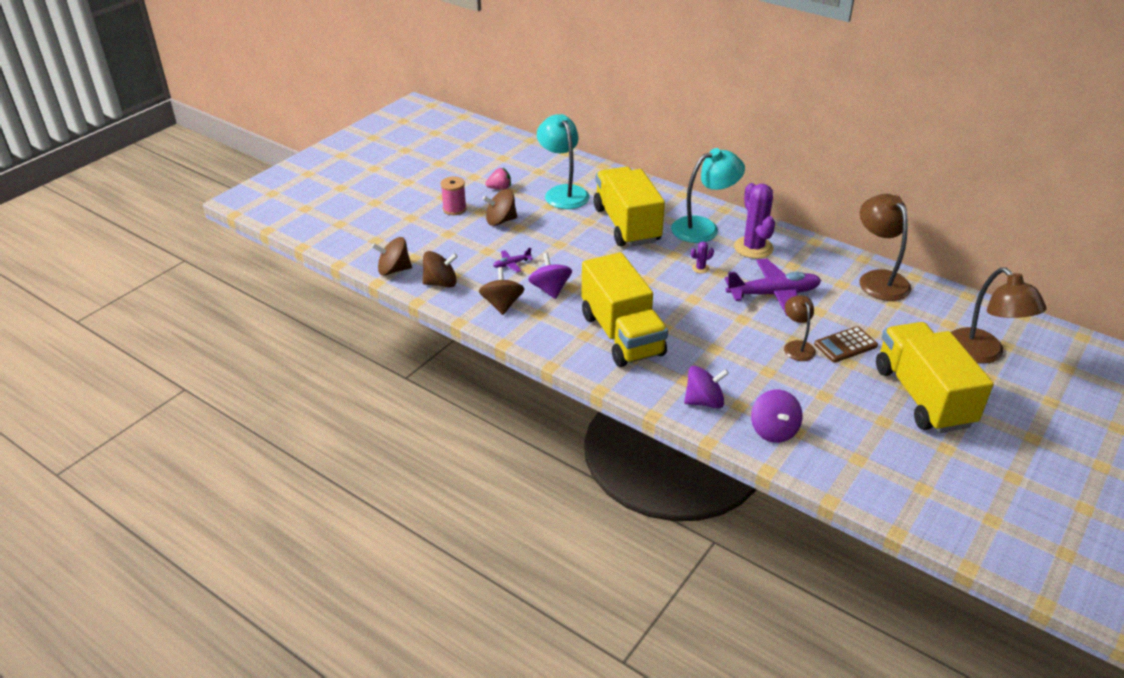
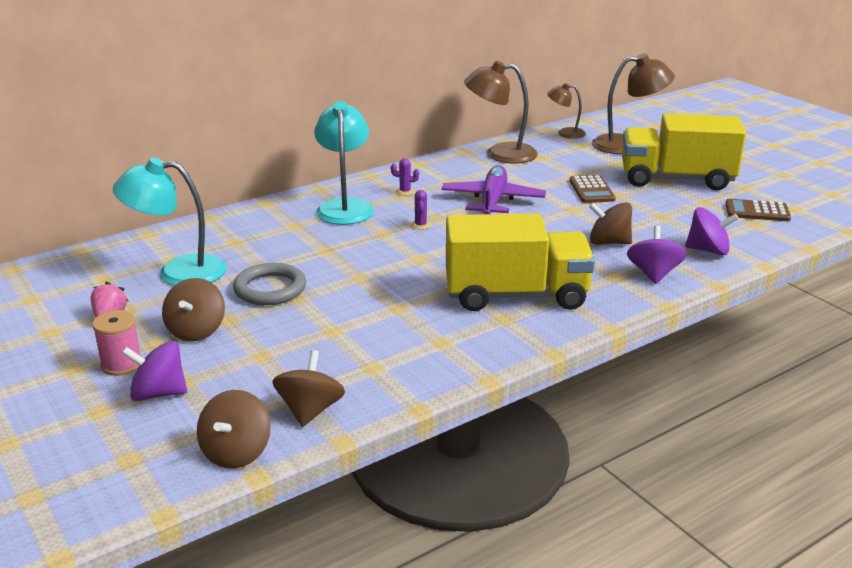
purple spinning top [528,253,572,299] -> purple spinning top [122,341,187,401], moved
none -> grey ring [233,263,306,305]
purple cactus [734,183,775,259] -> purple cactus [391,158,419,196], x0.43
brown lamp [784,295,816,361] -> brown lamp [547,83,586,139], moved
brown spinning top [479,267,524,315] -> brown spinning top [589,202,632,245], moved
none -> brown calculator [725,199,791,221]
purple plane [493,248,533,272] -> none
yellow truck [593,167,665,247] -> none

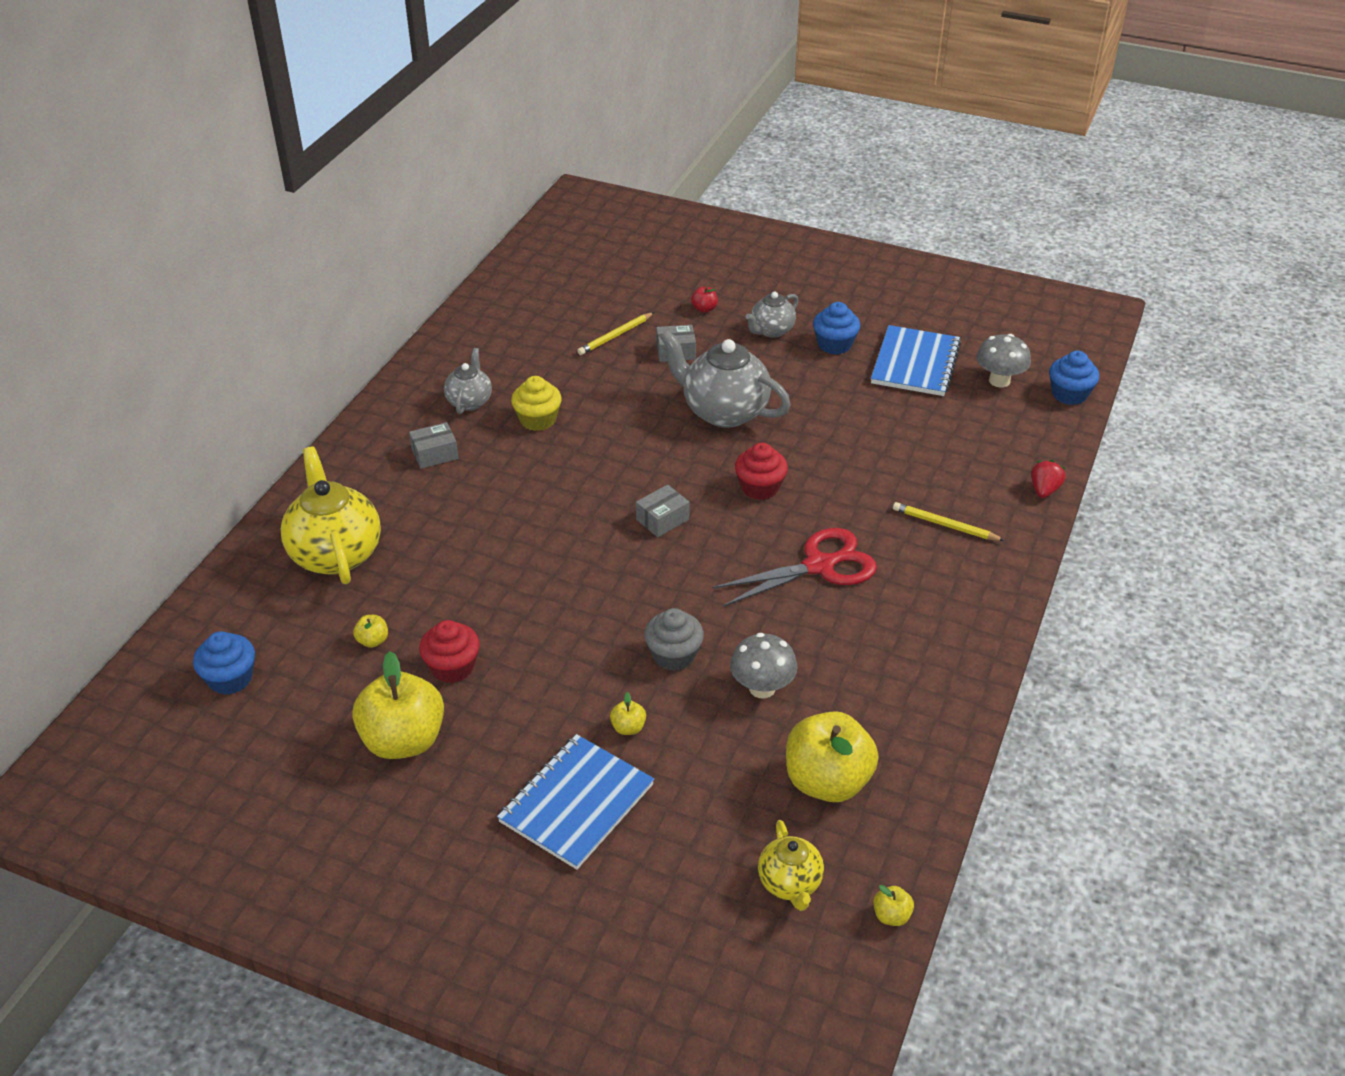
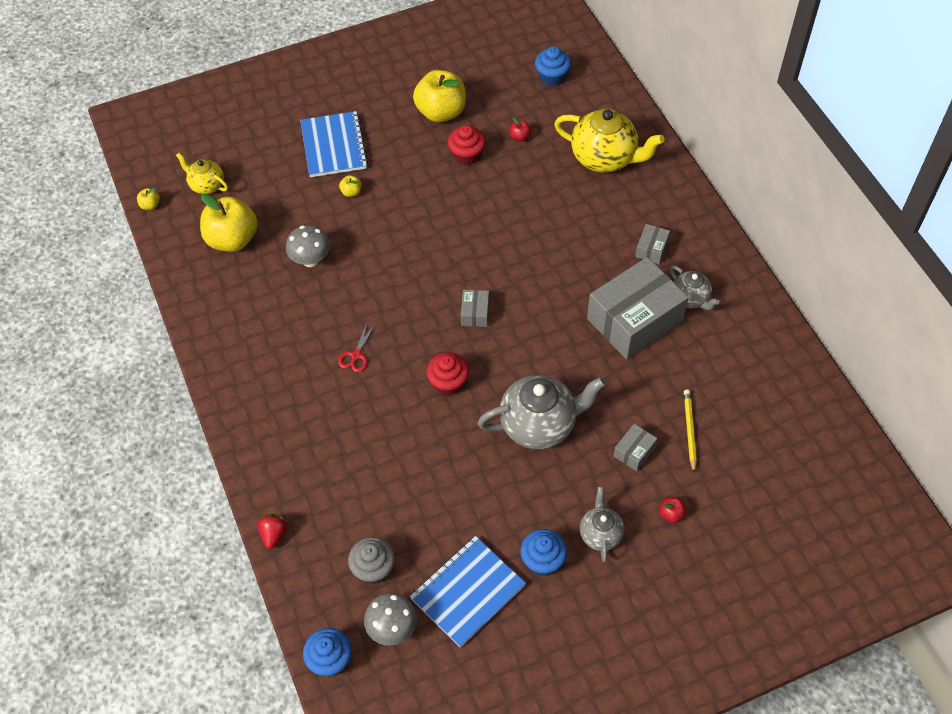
red strawberry [1031,460,1066,498] -> red strawberry [258,514,287,549], 150 degrees counterclockwise
red scissors [712,528,877,607] -> red scissors [338,323,376,372], x0.49
grey cupcake [644,608,704,671] -> grey cupcake [348,537,395,584], moved
blue notebook [871,325,961,396] -> blue notebook [410,536,526,648], 75 degrees clockwise
yellow apple [353,615,388,648] -> red apple [510,117,531,141]
yellow cupcake [511,376,562,431] -> grey box [587,257,689,359]
yellow pencil [893,502,1005,541] -> none

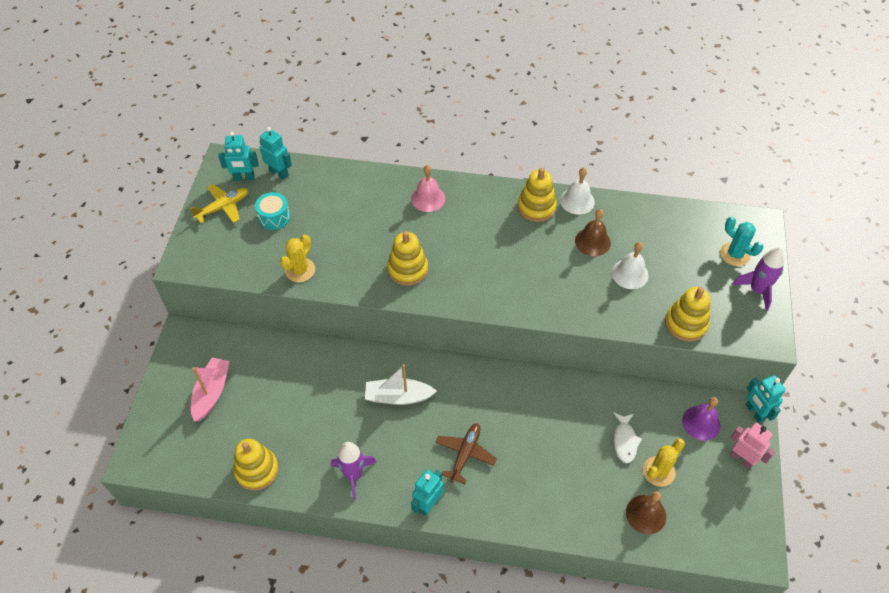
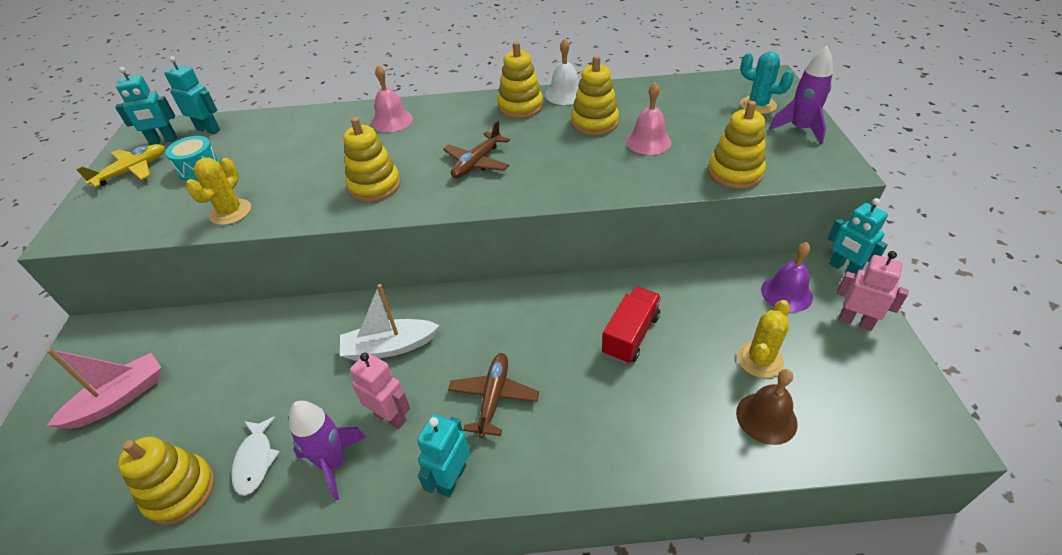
pink boat [191,357,230,422] -> pink boat [46,348,161,429], 45 degrees clockwise
white fish [613,412,642,463] -> white fish [231,416,280,496], moved
none -> pink robot [350,353,410,429]
none -> brown plane [443,120,510,178]
brown bell [575,209,611,256] -> yellow stacking toy [571,56,619,136]
none -> red truck [602,287,661,364]
white bell [612,242,649,289] -> pink bell [626,83,672,155]

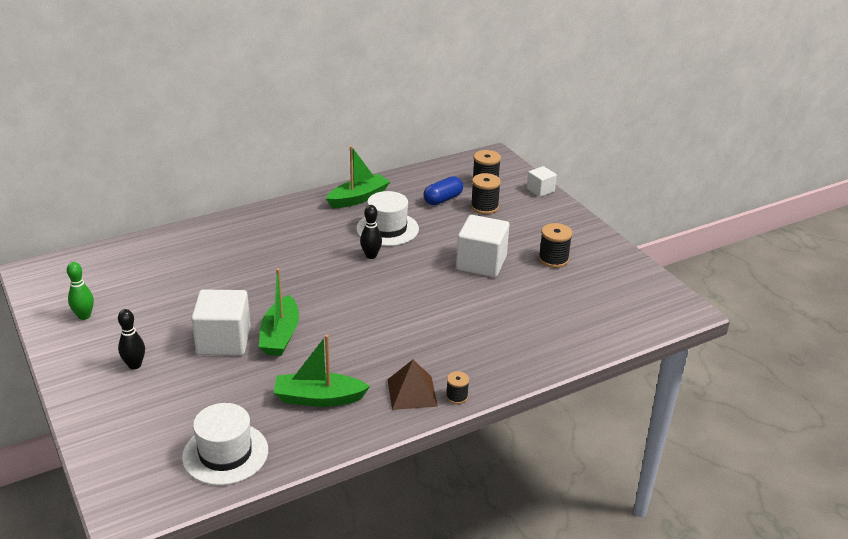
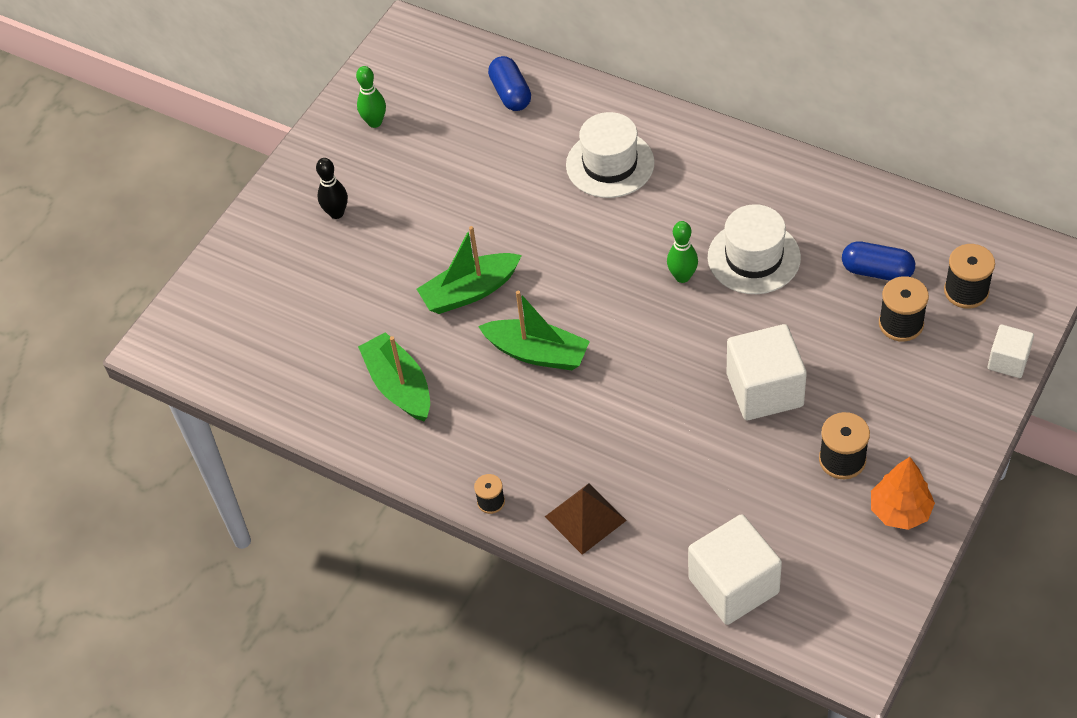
green boat [326,146,390,208] -> green boat [478,291,590,370], moved
none -> blue capsule [488,56,531,111]
brown pyramid [387,360,438,410] -> brown pyramid [545,483,627,555], moved
white hat [182,403,268,485] -> white hat [566,112,655,198], moved
black bowling pin [360,205,382,259] -> green bowling pin [667,221,698,283]
white cube [191,289,251,355] -> white cube [688,514,782,625], moved
none -> orange tree [871,457,935,530]

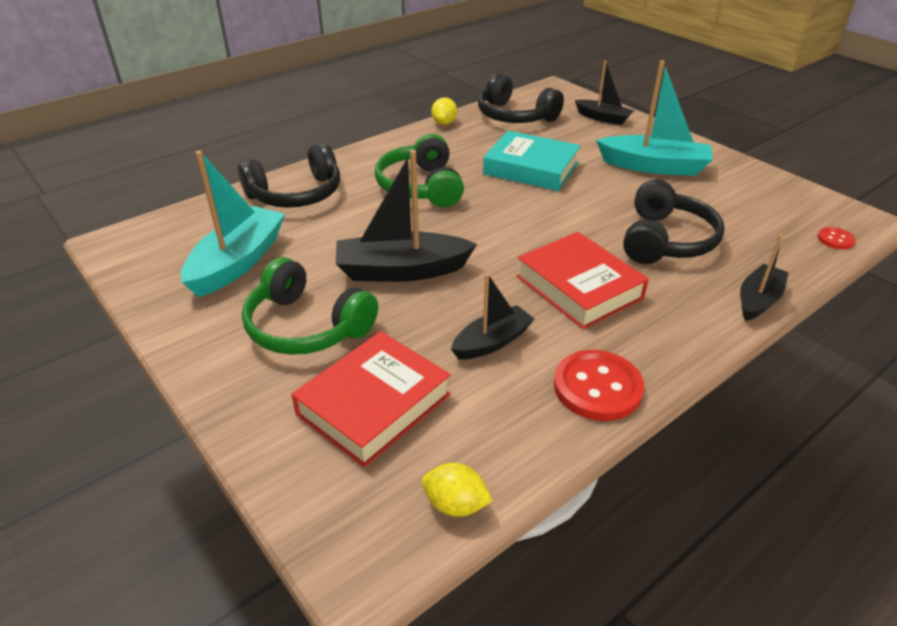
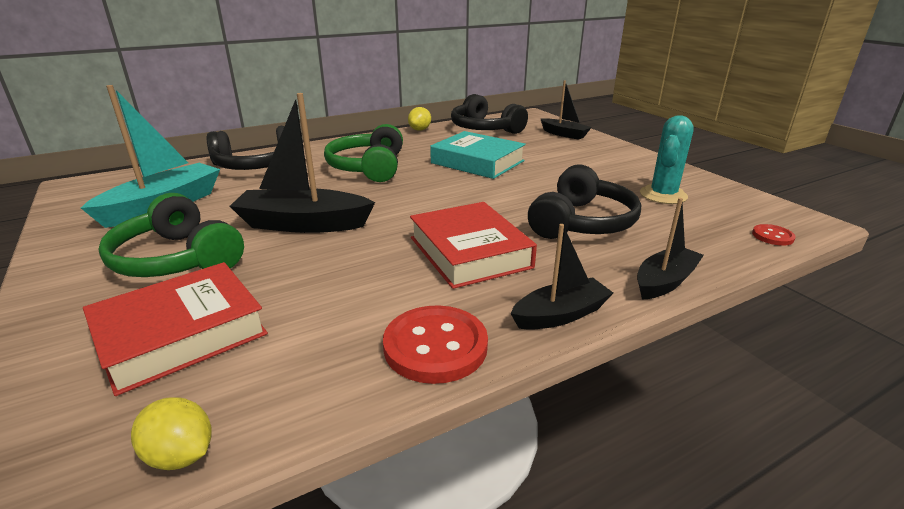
black boat [451,274,534,359] -> black boat [510,224,613,330], moved
none -> turquoise cactus [640,115,694,204]
turquoise boat [596,60,713,176] -> none

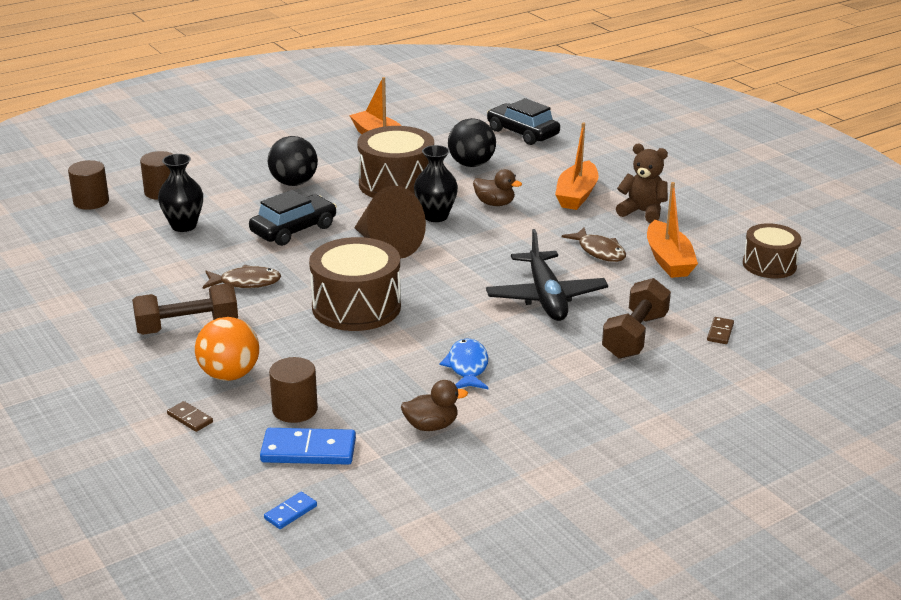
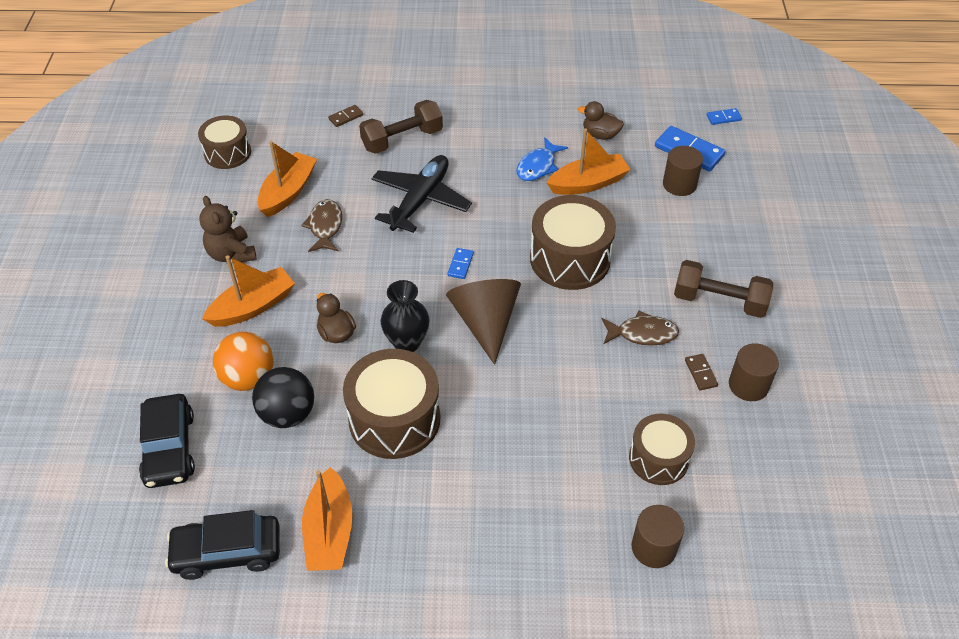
black car [249,190,337,246] -> black car [165,510,280,580], moved
orange ball [195,317,259,381] -> orange ball [213,332,274,391], moved
none -> blue domino [447,248,474,279]
none -> orange boat [546,128,631,195]
brown fish [203,265,281,289] -> brown fish [602,311,679,346], 150 degrees clockwise
black vase [158,154,203,232] -> brown drum [629,414,695,485]
brown domino [167,401,213,432] -> brown domino [685,354,718,390], moved
brown cylinder [68,160,109,210] -> brown cylinder [729,343,779,401], moved
black ball [268,136,318,186] -> none

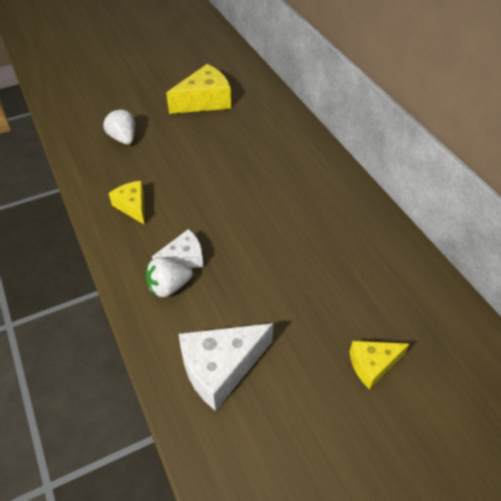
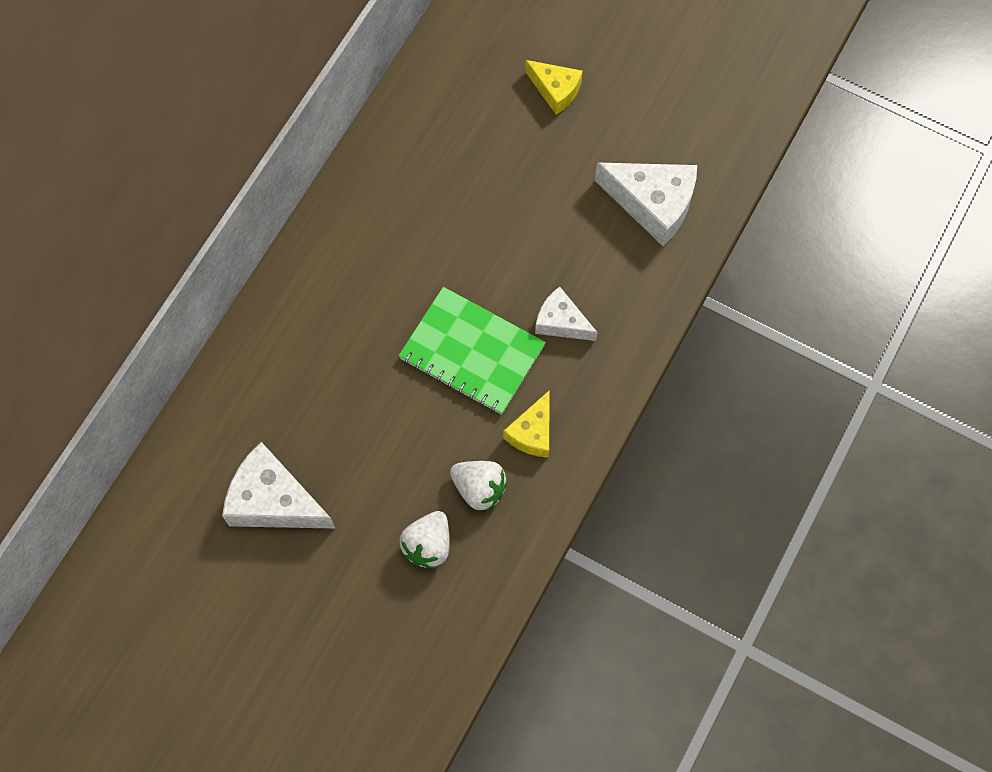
yellow cheese [166,64,231,114] -> white cheese [222,442,336,529]
none -> green notebook [399,287,546,415]
white strawberry [146,257,193,297] -> white strawberry [450,461,508,511], moved

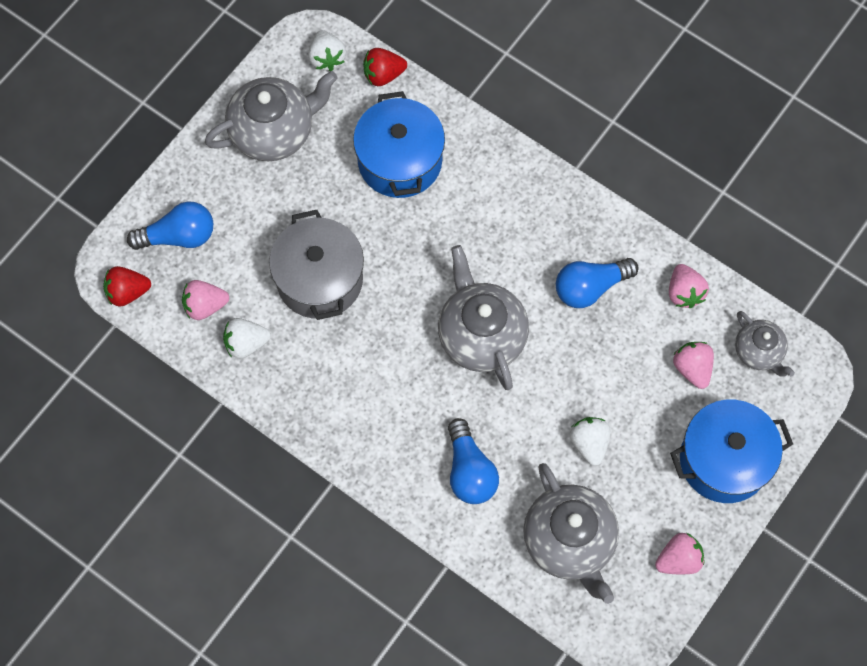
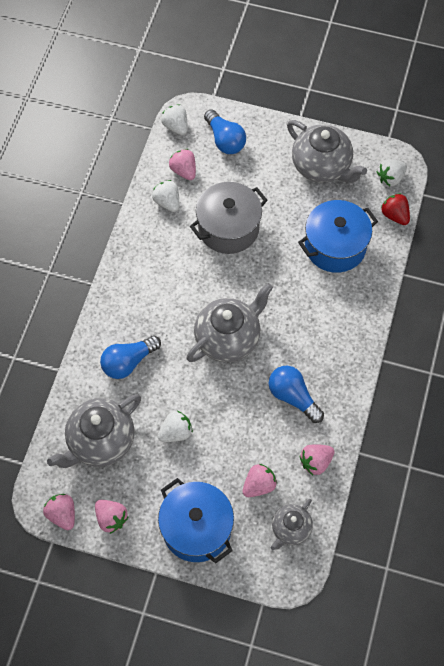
none -> pink strawberry [43,494,75,530]
red strawberry [103,266,151,307] -> white strawberry [161,104,187,135]

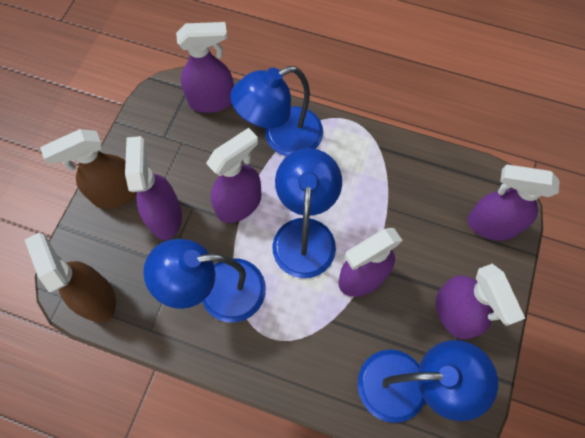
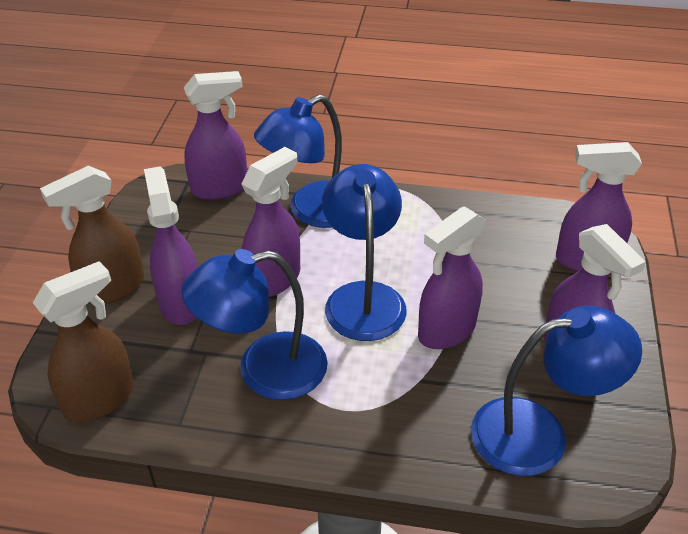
brown spray bottle [25,233,116,323] -> brown spray bottle [33,261,134,422], 90 degrees clockwise

